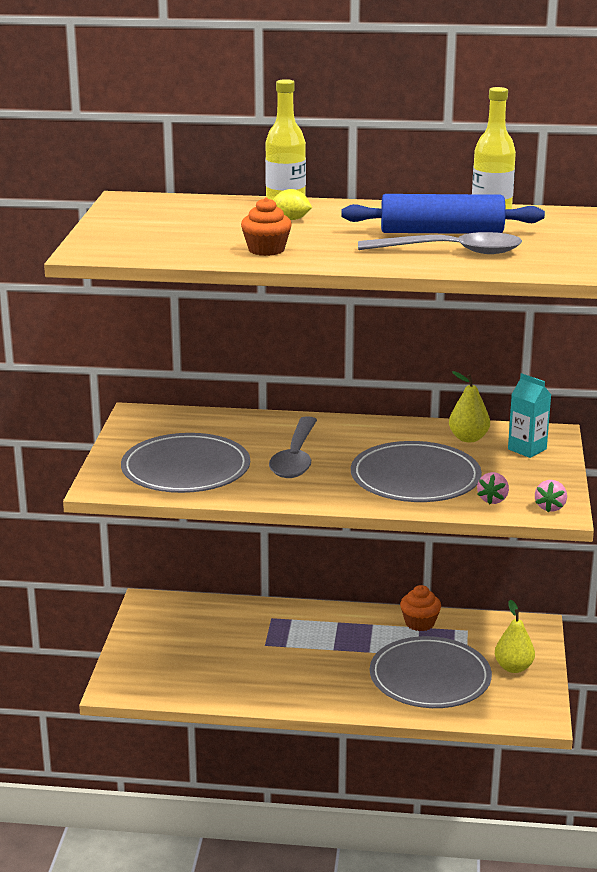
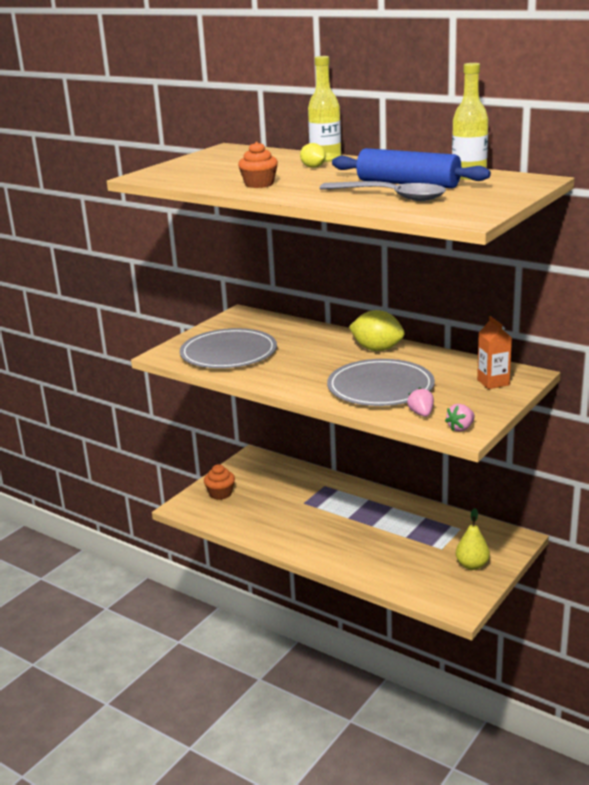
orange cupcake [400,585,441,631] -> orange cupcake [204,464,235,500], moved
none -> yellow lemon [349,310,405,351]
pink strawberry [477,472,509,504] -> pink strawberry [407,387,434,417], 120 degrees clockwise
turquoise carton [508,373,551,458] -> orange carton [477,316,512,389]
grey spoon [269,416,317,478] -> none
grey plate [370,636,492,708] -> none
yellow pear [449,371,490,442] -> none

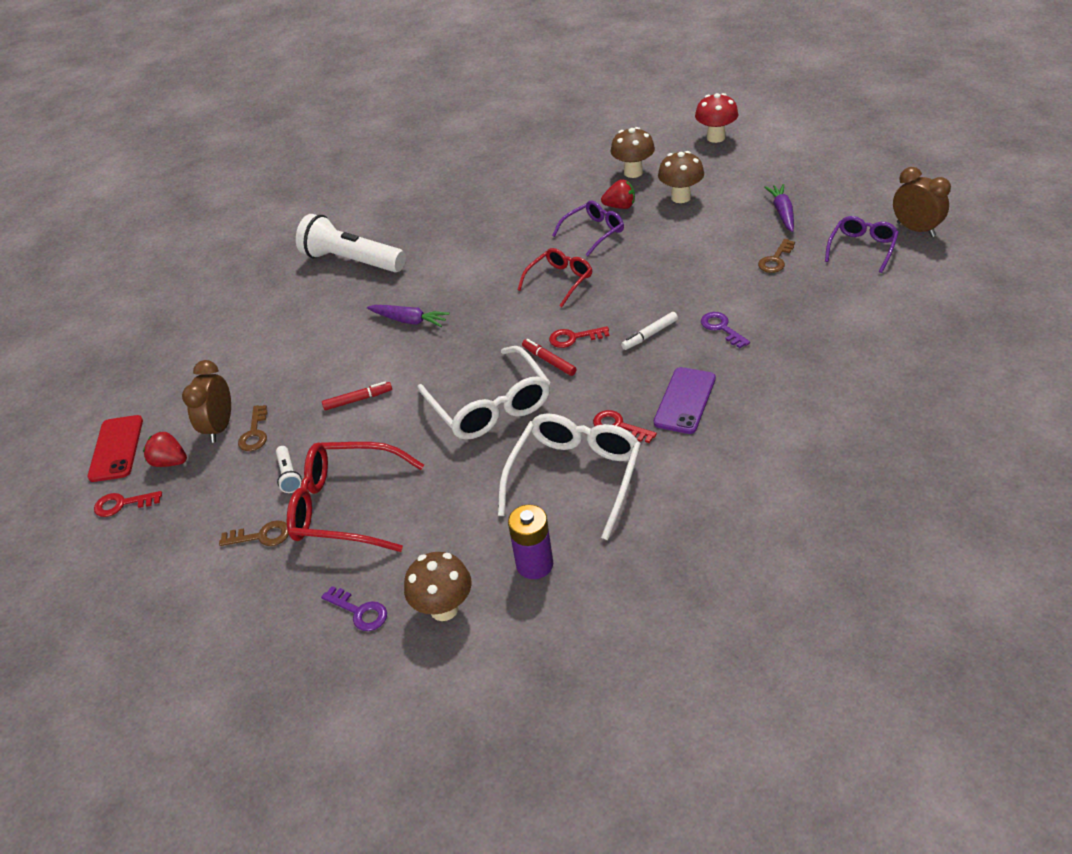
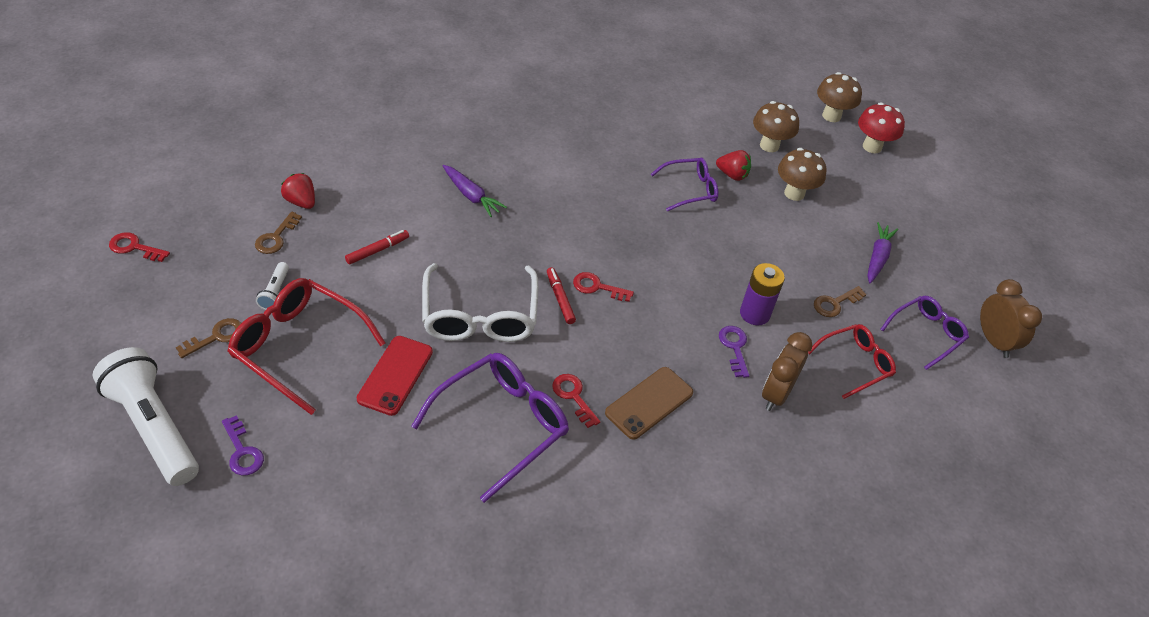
white flashlight [296,214,406,272] -> white flashlight [93,347,199,486], moved
brown key [219,520,289,546] -> brown key [176,318,241,358], 60 degrees counterclockwise
red strawberry [143,431,187,467] -> red strawberry [281,173,315,209], moved
red marker [322,382,392,410] -> red marker [345,230,409,265], 45 degrees counterclockwise
red phone [88,415,143,482] -> red phone [356,336,433,416], moved
white glasses [498,413,641,540] -> purple glasses [411,353,569,503]
purple phone [654,367,716,434] -> brown phone [605,367,693,439]
purple battery [508,505,553,579] -> purple battery [740,263,785,325], moved
brown clock [182,360,231,443] -> brown clock [762,332,812,411], moved
red glasses [517,248,593,307] -> red glasses [807,324,896,399], moved
brown mushroom [404,552,472,621] -> brown mushroom [817,72,862,122], moved
white marker [621,312,678,350] -> none

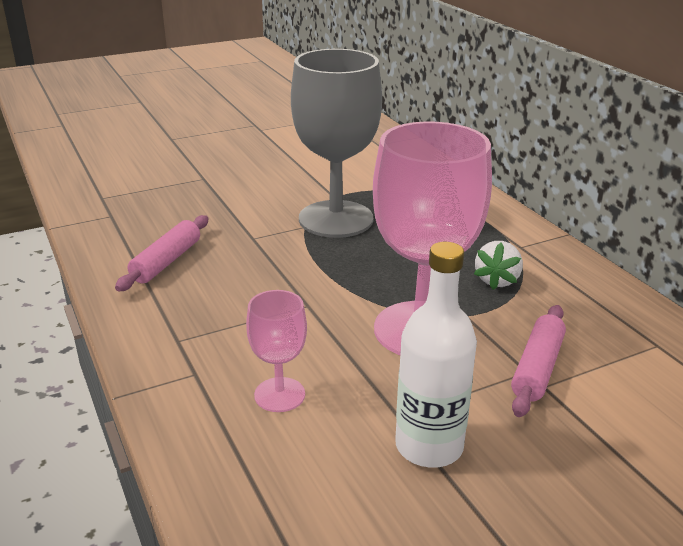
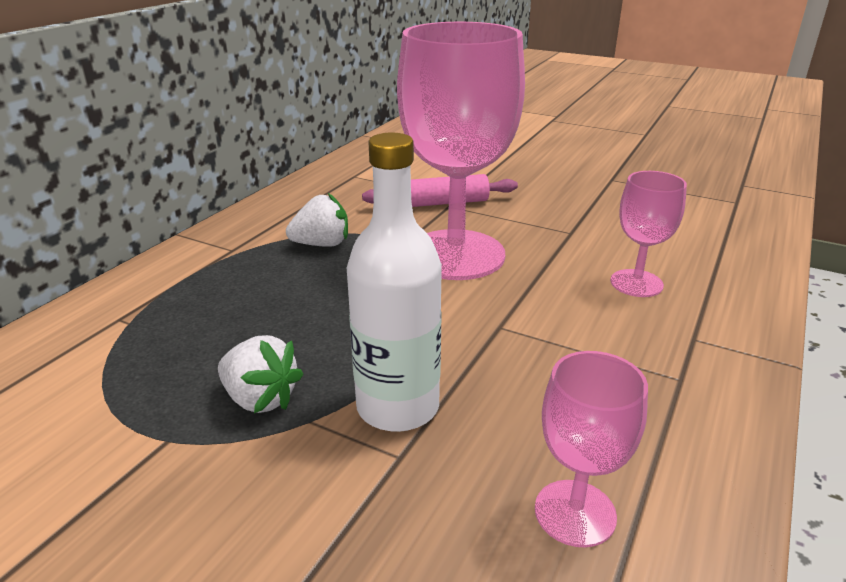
grey goblet [291,49,382,238] -> white strawberry [218,335,303,413]
white bottle [395,242,477,467] -> white bottle [347,132,442,432], moved
pink rolling pin [115,215,209,291] -> pink goblet [535,351,648,547]

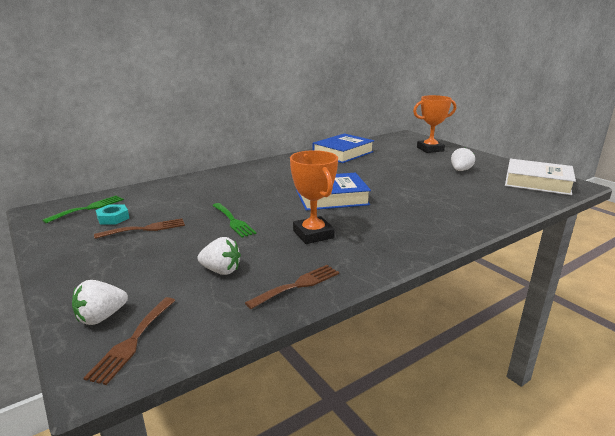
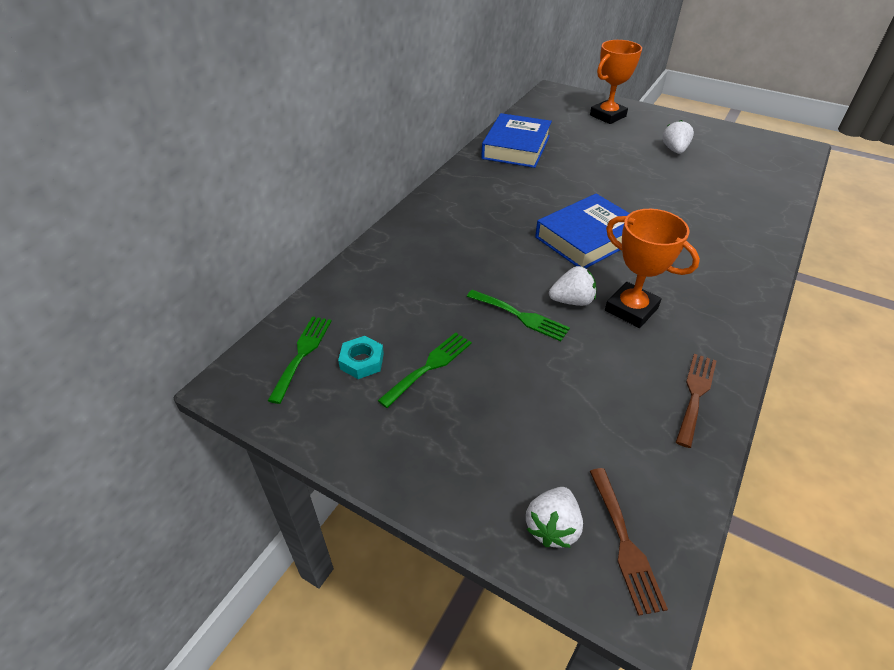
brown fork [94,218,185,239] -> green fork [377,332,472,408]
white strawberry [198,237,241,275] -> white strawberry [549,266,596,306], moved
white book [505,159,576,195] -> none

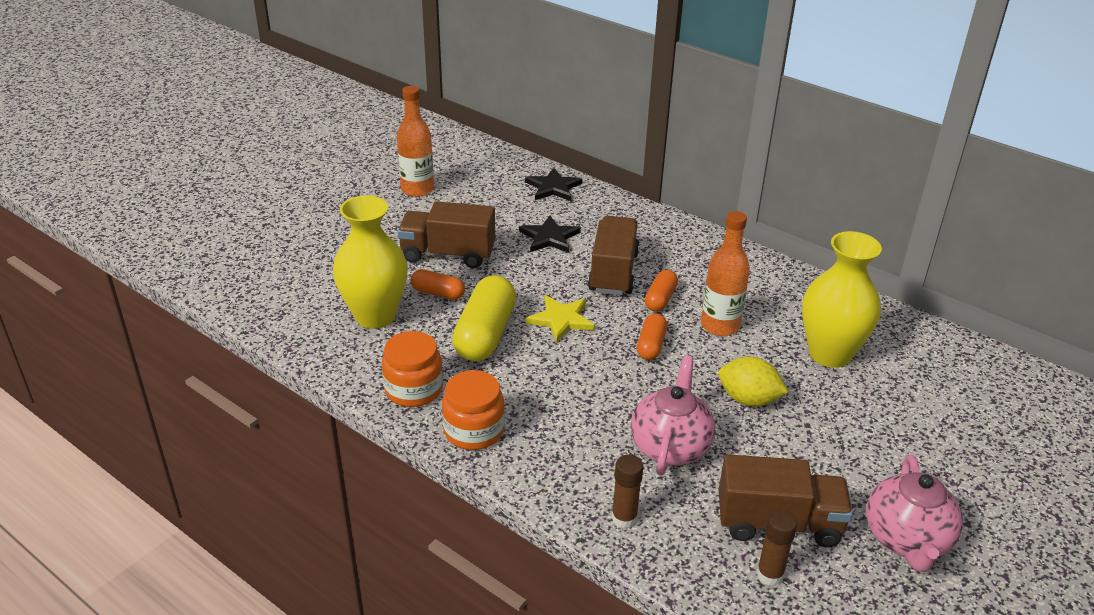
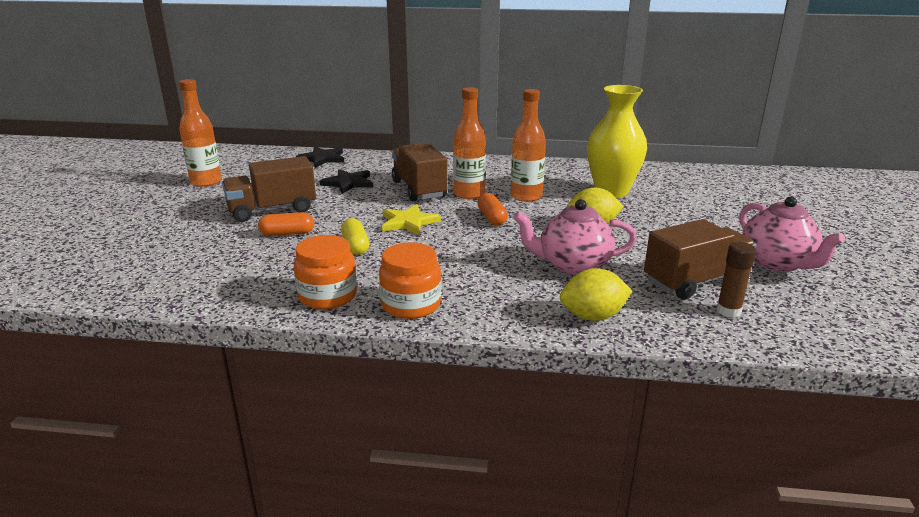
yellow capsule [452,275,516,361] -> yellow capsule [341,218,369,255], x0.54
orange capsule [644,270,678,312] -> orange bottle [453,87,486,199]
pink teapot [631,355,715,476] -> pink teapot [513,199,637,275], 75 degrees counterclockwise
brown glue stick [612,455,643,529] -> yellow lemon [560,268,632,321]
yellow vase [333,195,408,329] -> none

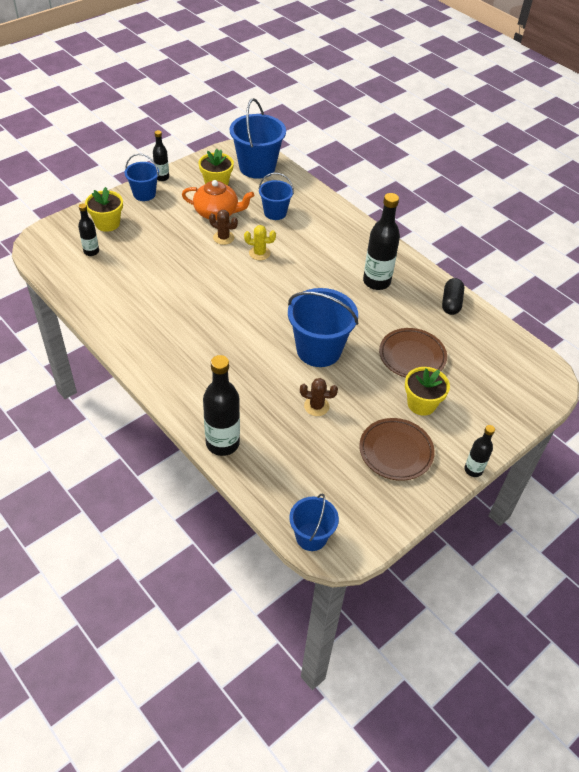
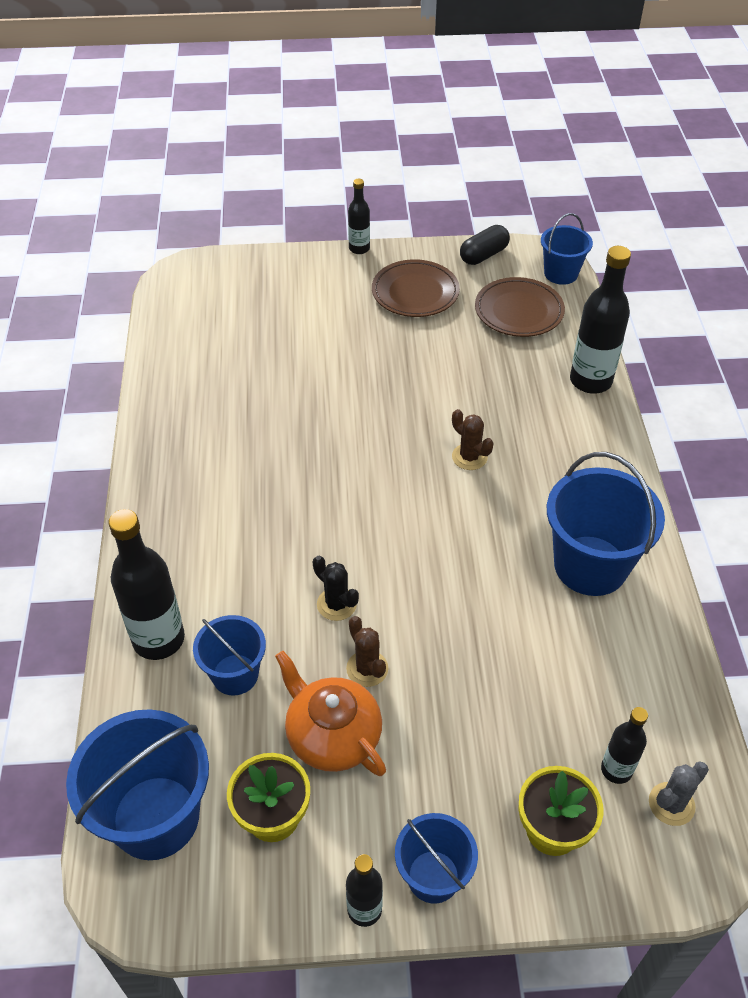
black bottle [363,193,400,290] -> black bottle [108,509,185,660], moved
yellow cactus [244,225,276,260] -> black cactus [313,556,359,621]
brown cactus [300,378,338,416] -> brown cactus [452,409,494,470], moved
black capsule [442,278,464,315] -> black capsule [460,225,510,265], moved
brown plate [379,328,447,378] -> brown plate [475,277,565,337], moved
blue bucket [288,288,358,367] -> blue bucket [547,452,665,596], moved
none -> grey cactus [649,761,709,826]
yellow flower pot [405,367,450,416] -> none

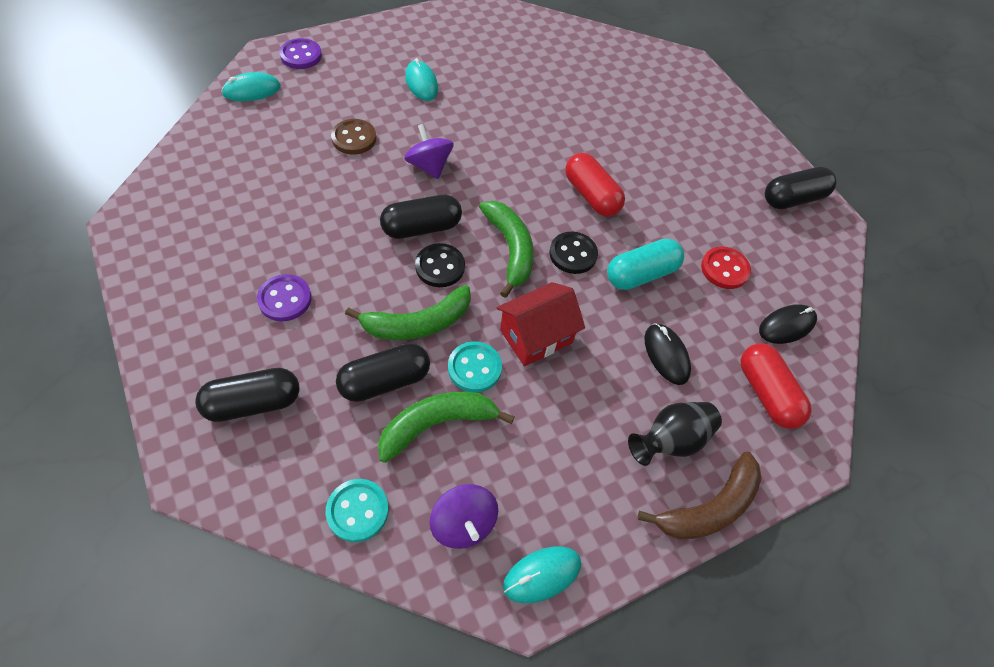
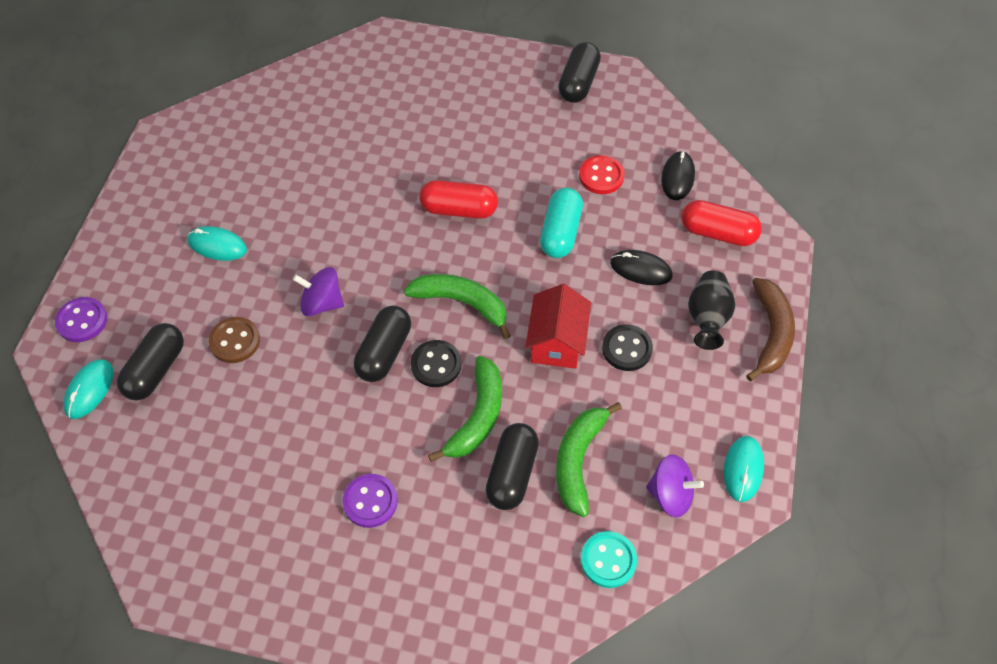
black capsule [195,368,300,422] -> black capsule [117,323,184,401], moved
black button [549,232,598,274] -> black button [602,324,653,371], moved
turquoise button [448,341,502,393] -> none

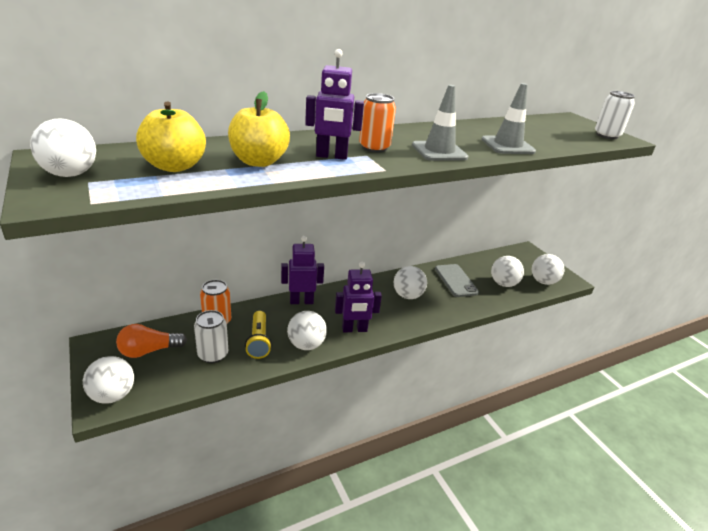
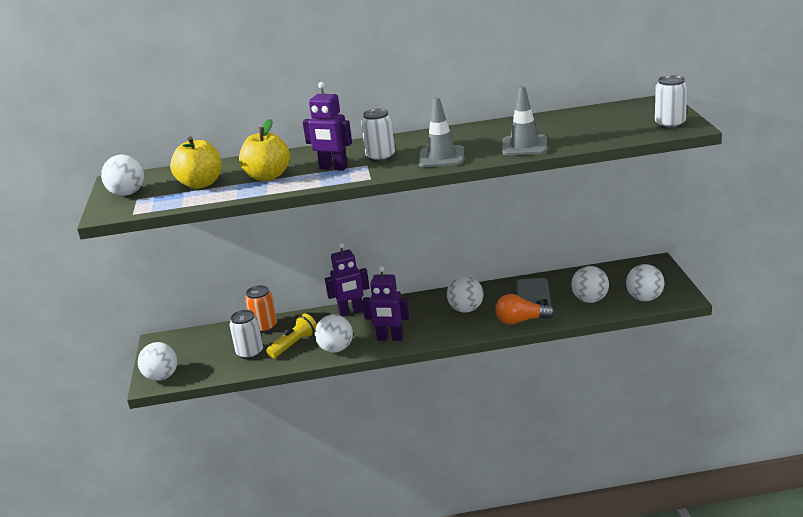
yellow flashlight [245,311,272,359] -> yellow flashlight [266,314,317,358], 150 degrees counterclockwise
purple robot [281,236,324,304] -> purple robot [325,243,369,316], 150 degrees clockwise
orange can [359,93,396,153] -> white can [361,108,395,162]
orange light bulb [116,324,187,358] -> orange light bulb [495,294,555,324], moved

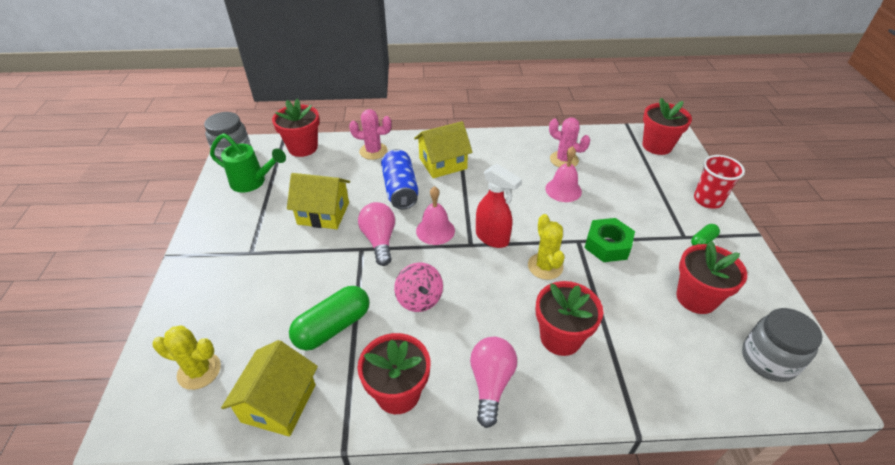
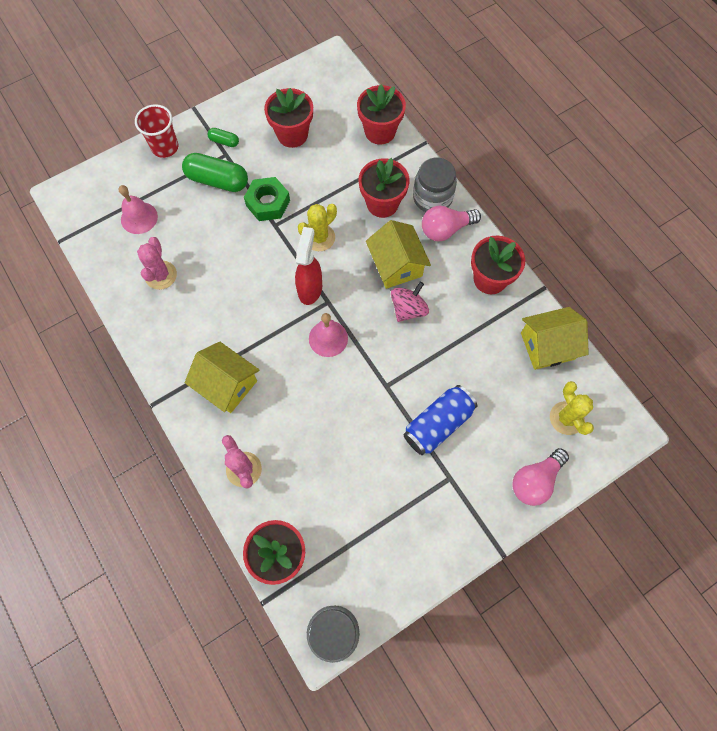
pink bell [545,146,582,202] -> pink bell [118,185,158,234], moved
green capsule [289,286,369,351] -> green capsule [182,153,248,192], moved
red flower pot [643,98,692,155] -> red flower pot [357,85,406,145], moved
yellow house [287,173,350,229] -> yellow house [366,220,431,289], moved
blue can [381,149,419,209] -> blue can [404,385,477,455], moved
grey jar [742,308,822,382] -> grey jar [413,158,457,212], moved
pink light bulb [358,202,395,266] -> pink light bulb [512,448,569,506], moved
green watering can [210,133,286,192] -> none

